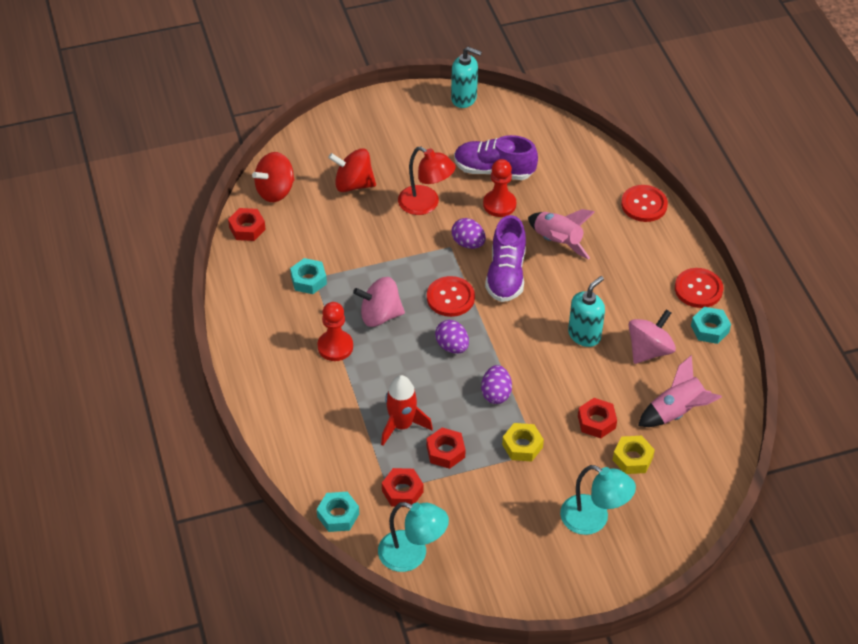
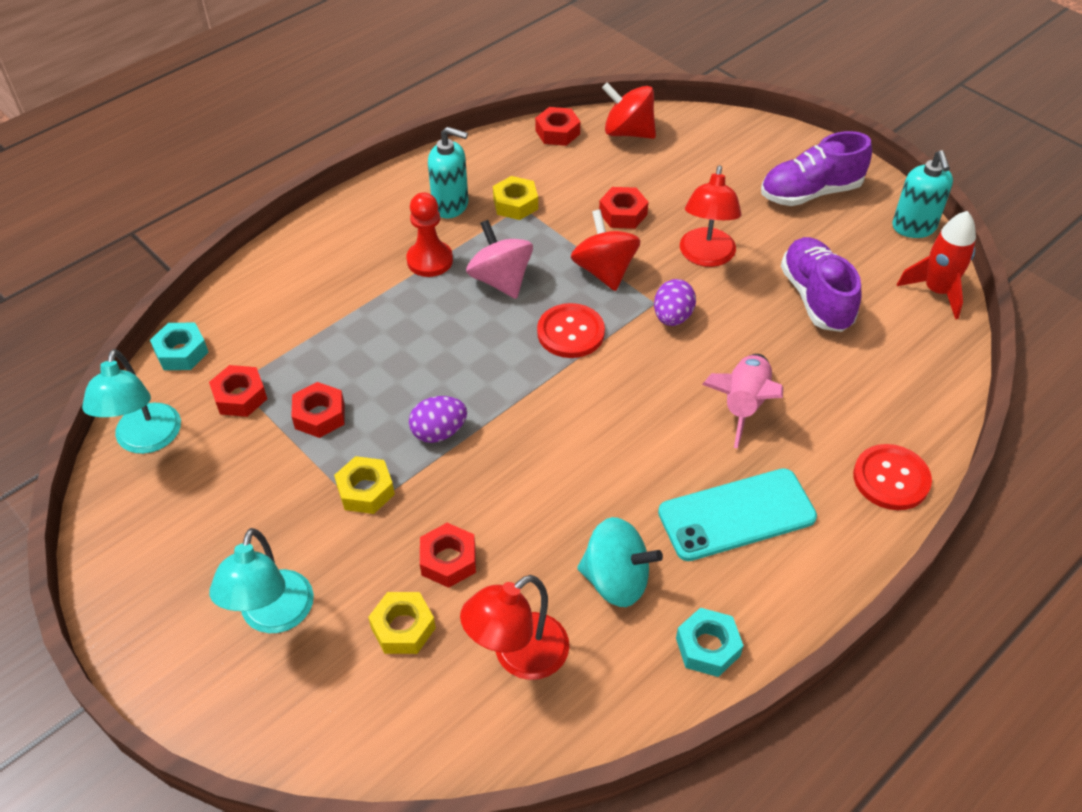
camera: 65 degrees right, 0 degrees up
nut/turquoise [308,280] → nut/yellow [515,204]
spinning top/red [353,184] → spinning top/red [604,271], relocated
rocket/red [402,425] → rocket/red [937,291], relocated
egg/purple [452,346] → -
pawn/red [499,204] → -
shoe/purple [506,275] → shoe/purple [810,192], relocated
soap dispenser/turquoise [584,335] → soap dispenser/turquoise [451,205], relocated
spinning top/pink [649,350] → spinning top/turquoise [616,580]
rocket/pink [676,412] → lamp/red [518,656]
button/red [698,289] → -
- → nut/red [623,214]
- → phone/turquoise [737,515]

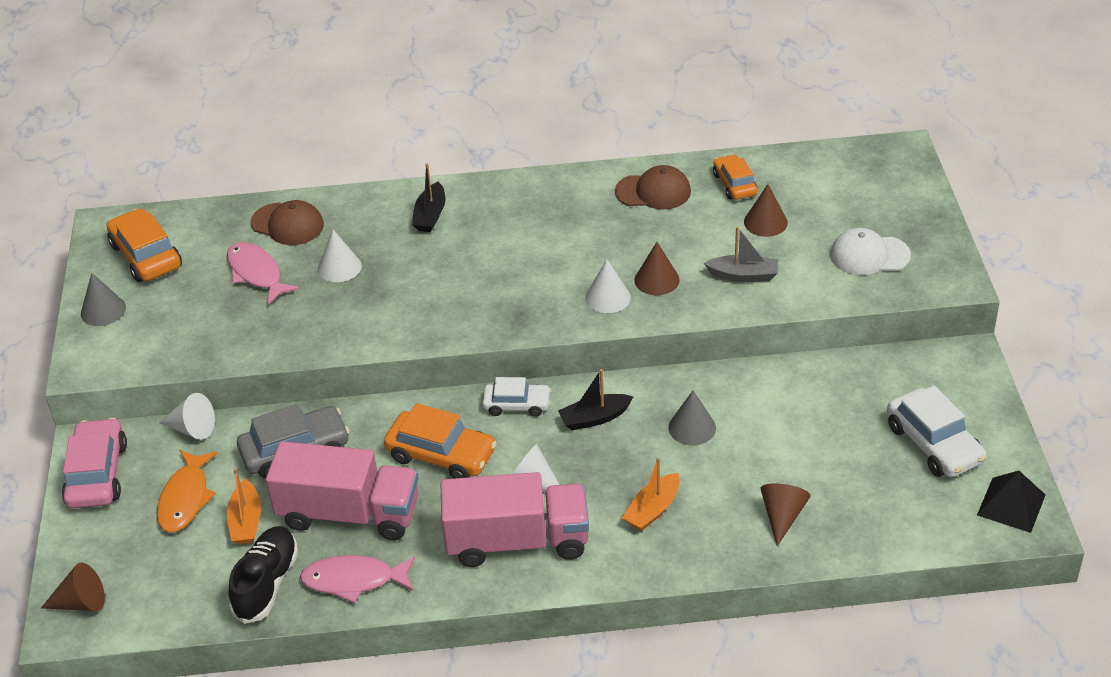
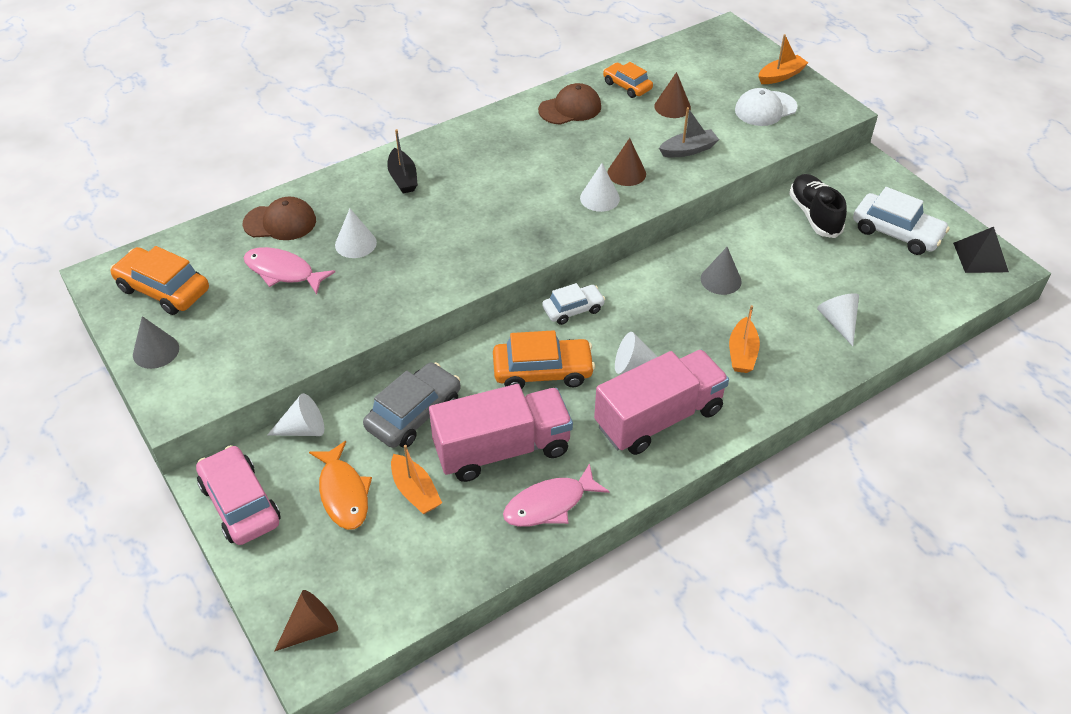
camera: 30 degrees left, 5 degrees up
shoe/black [266,584] → shoe/black [814,215], relocated
boat/black [594,418] → -
cone/brown [782,516] → cone/white [838,322]
- → boat/orange [781,76]

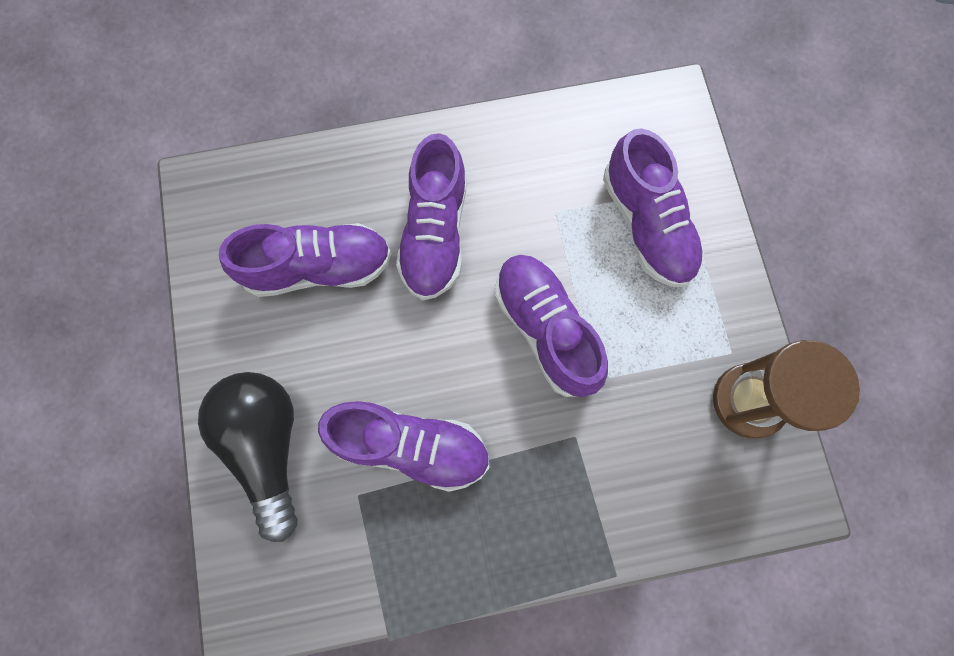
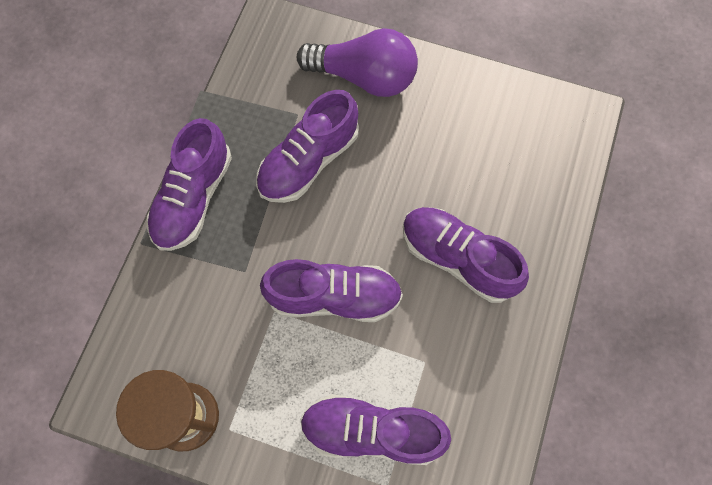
camera: 120 degrees right, 5 degrees down
light bulb/black [267,446] → light bulb/purple [364,76]
shoe/purple [318,267] → shoe/purple [193,198], relocated

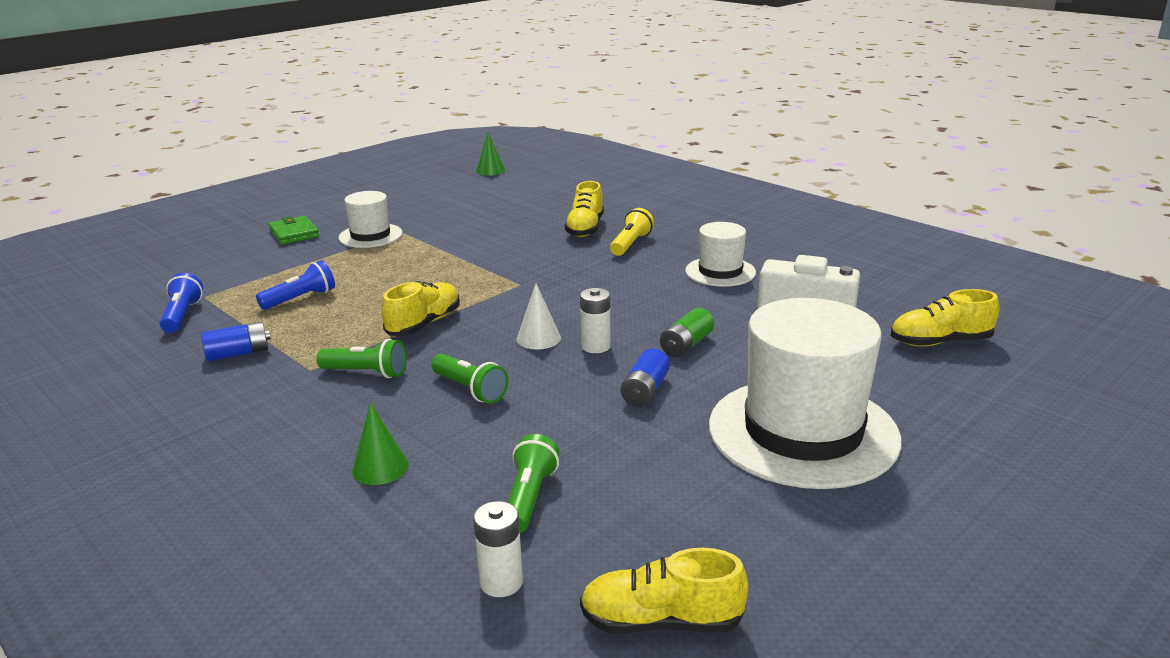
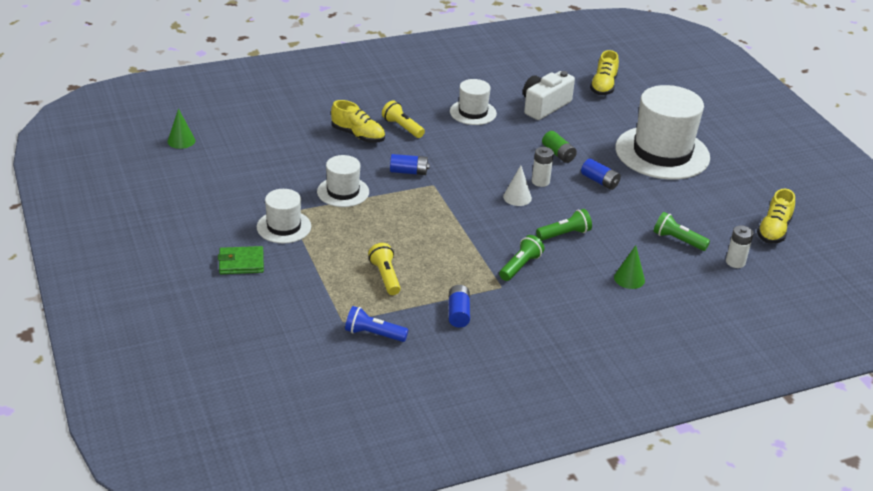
camera: 70 degrees left, 10 degrees up
flashlight/blue [300,299] → flashlight/yellow [385,277]
shoe/yellow [424,324] → -
- → hat/white [343,192]
- → battery/blue [409,172]

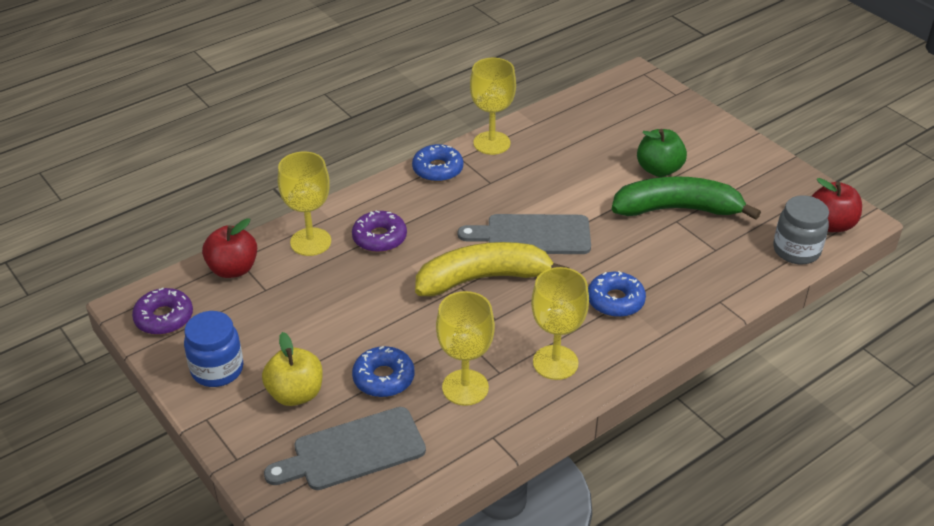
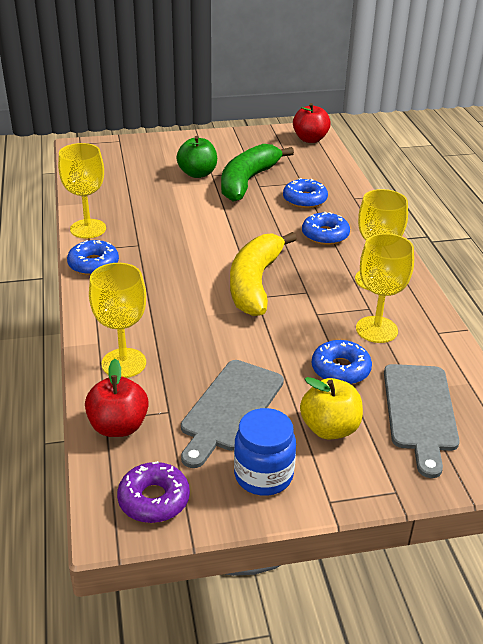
camera: 65 degrees left, 5 degrees down
donut/purple [379,238] → -
cutting board/grey [532,235] → cutting board/grey [230,409], relocated
jar/grey [796,250] → -
- → donut/blue [304,199]

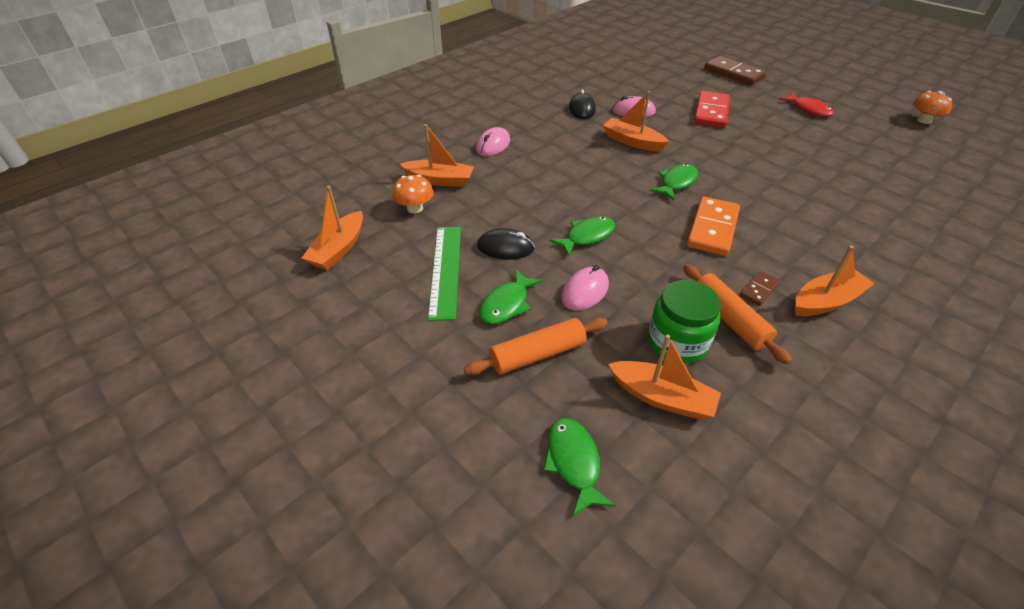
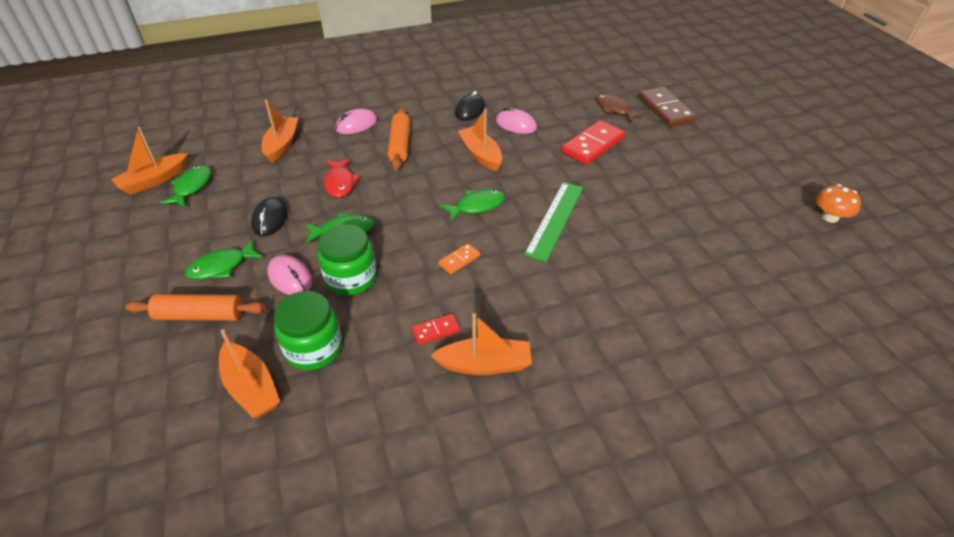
camera: 25 degrees right, 0 degrees up
mushroom/orange [415,208] → -
boat/orange [439,180] → boat/orange [282,145], 120 degrees counterclockwise
ruler/green [445,270] → ruler/green [555,220], relocated
mouse/black [505,248] → mouse/black [270,219], 60 degrees clockwise
fish/green [574,462] → fish/green [192,187], relocated
mouse/pink [585,291] → mouse/pink [290,277], 75 degrees clockwise
rolling pin/orange [729,319] → rolling pin/orange [400,145], relocated
domino/orange [712,229] → domino/orange [459,260], x0.50
domino/brown [759,290] → domino/red [436,331]
fish/red [809,109] → fish/red [340,183], relocated
- → jar/green [351,278]
- → fish/brown [615,109]

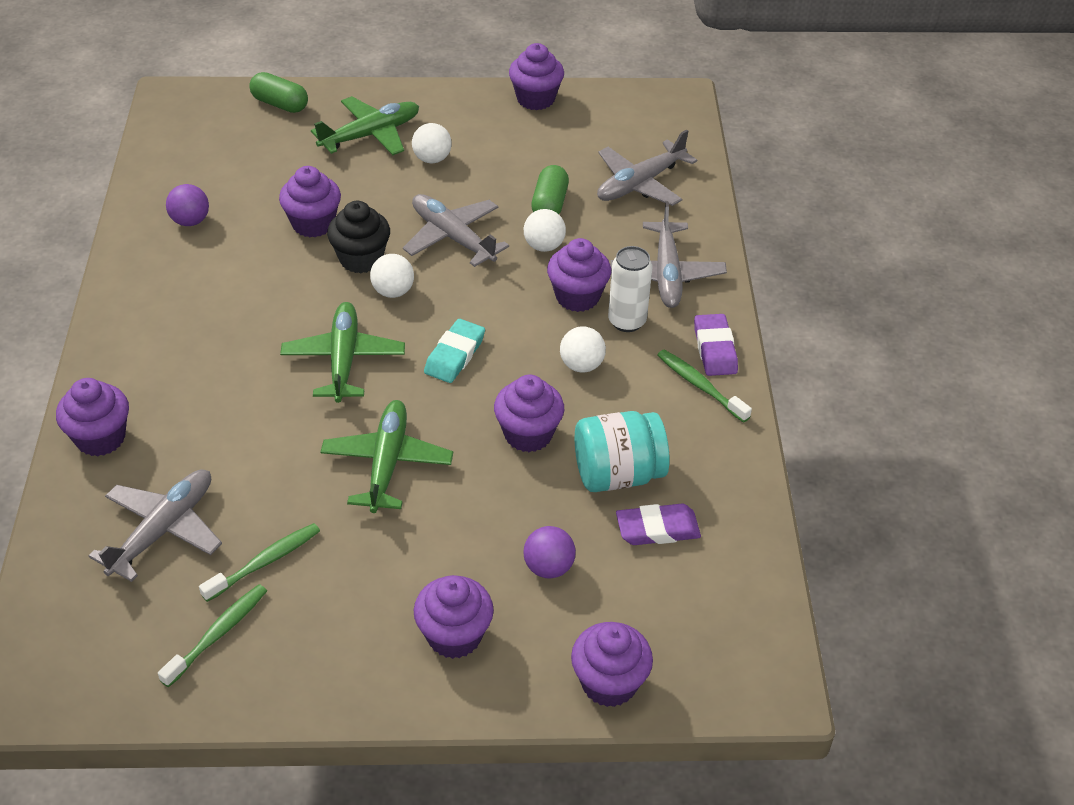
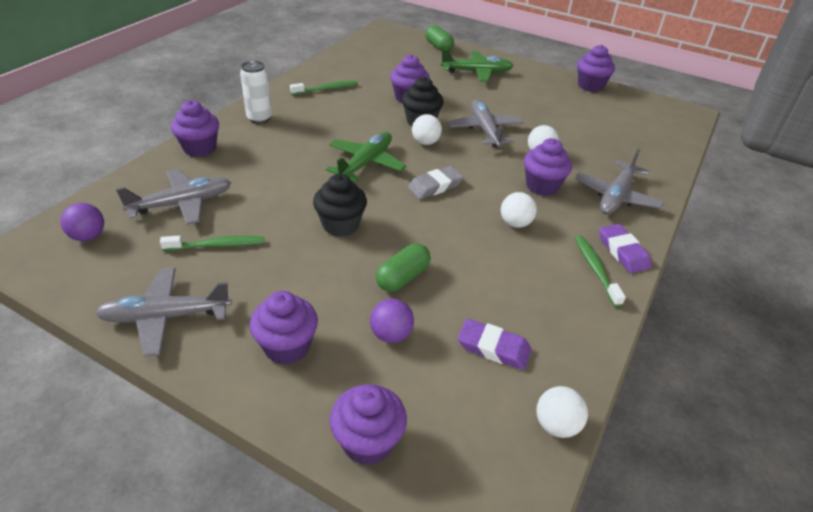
camera: 30 degrees right, 5 degrees down
toothbrush/green [218,634] → toothbrush/green [326,89], relocated
ball/purple [190,221] → ball/purple [88,236], relocated
plane/green [387,463] → cupcake/black [340,225]
ball/white [432,159] → ball/white [556,425], relocated
eraser/turquoise [455,355] → eraser/grey [435,186]
cupcake/purple [528,434] → -
capsule/green [549,204] → capsule/green [402,277], relocated
jar/turquoise [618,474] → -
plane/grey [640,183] → plane/grey [166,317], relocated
can/white [627,321] → can/white [259,118], relocated
eraser/purple [715,349] → eraser/purple [623,252], 45 degrees counterclockwise

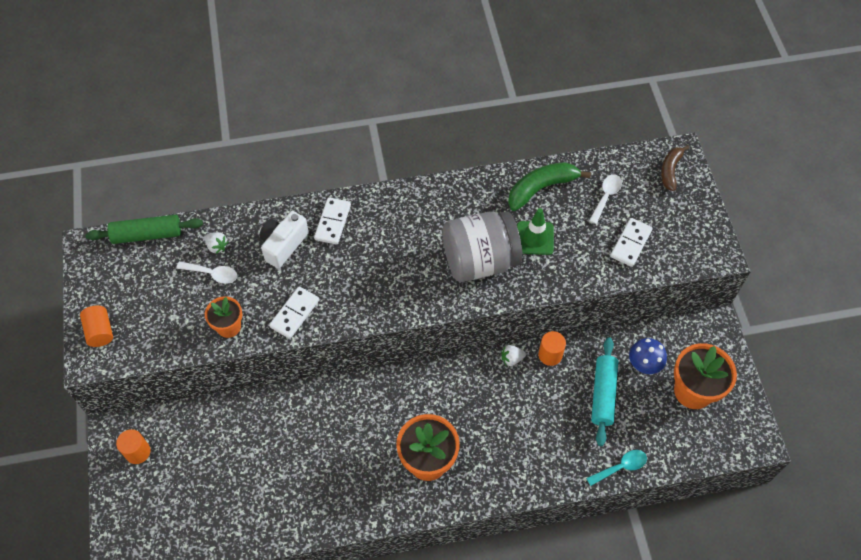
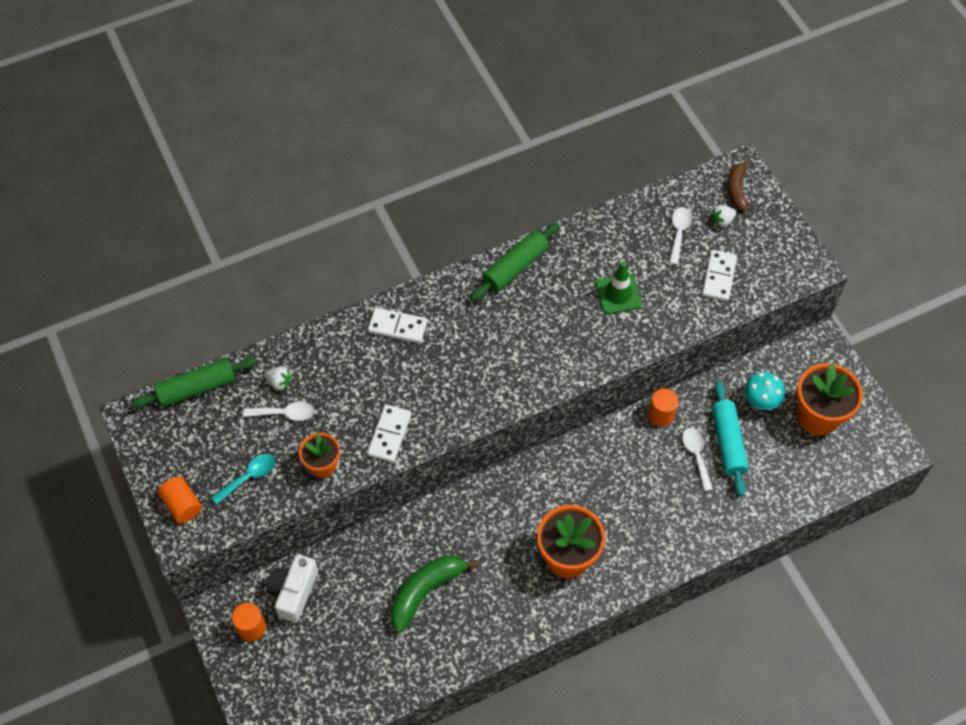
camera: 15 degrees left, 0 degrees up
camera/white [283,245] → camera/white [294,592], relocated
domino/white [333,222] → domino/white [397,327], 75 degrees counterclockwise
jar/grey [479,261] → -
strawberry/white [511,359] → strawberry/white [721,221], relocated
banana/green [541,188] → banana/green [425,591], relocated
spoon/turquoise [620,467] → spoon/turquoise [248,477], relocated
mushroom/blue [643,365] → mushroom/turquoise [760,402]
- → rolling pin/green [515,267]
- → spoon/white [696,456]

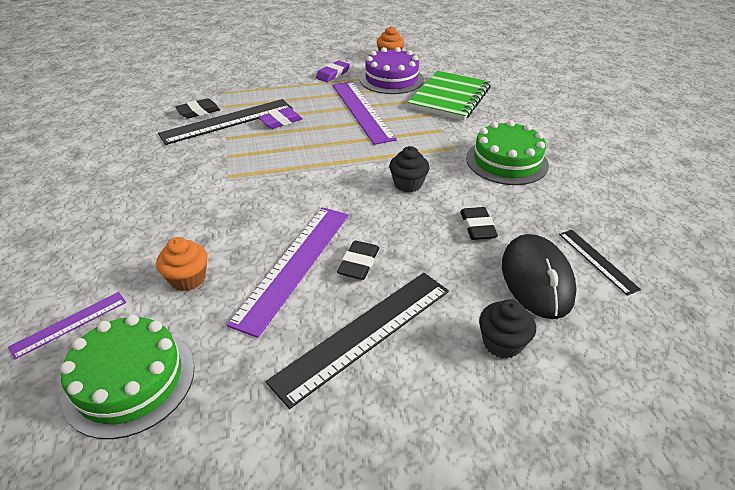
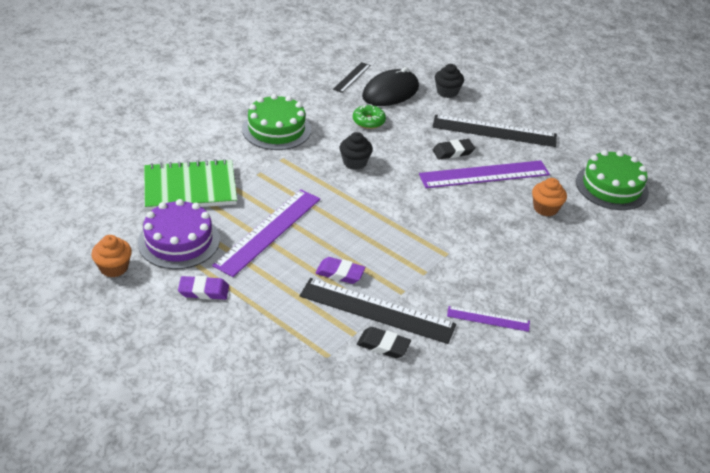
camera: 130 degrees left, 0 degrees up
ruler/purple [69,324] → ruler/purple [488,319], relocated
eraser/black [477,227] → donut/green [368,121]

